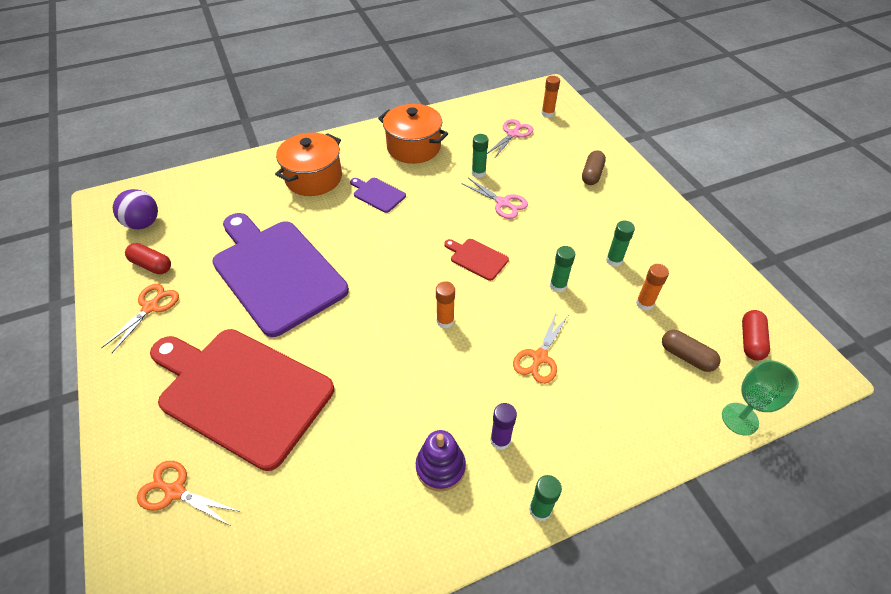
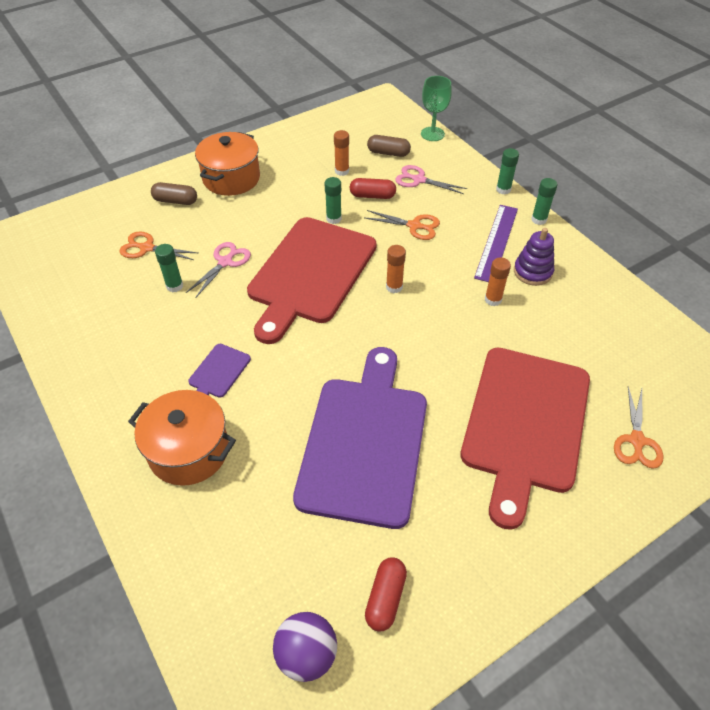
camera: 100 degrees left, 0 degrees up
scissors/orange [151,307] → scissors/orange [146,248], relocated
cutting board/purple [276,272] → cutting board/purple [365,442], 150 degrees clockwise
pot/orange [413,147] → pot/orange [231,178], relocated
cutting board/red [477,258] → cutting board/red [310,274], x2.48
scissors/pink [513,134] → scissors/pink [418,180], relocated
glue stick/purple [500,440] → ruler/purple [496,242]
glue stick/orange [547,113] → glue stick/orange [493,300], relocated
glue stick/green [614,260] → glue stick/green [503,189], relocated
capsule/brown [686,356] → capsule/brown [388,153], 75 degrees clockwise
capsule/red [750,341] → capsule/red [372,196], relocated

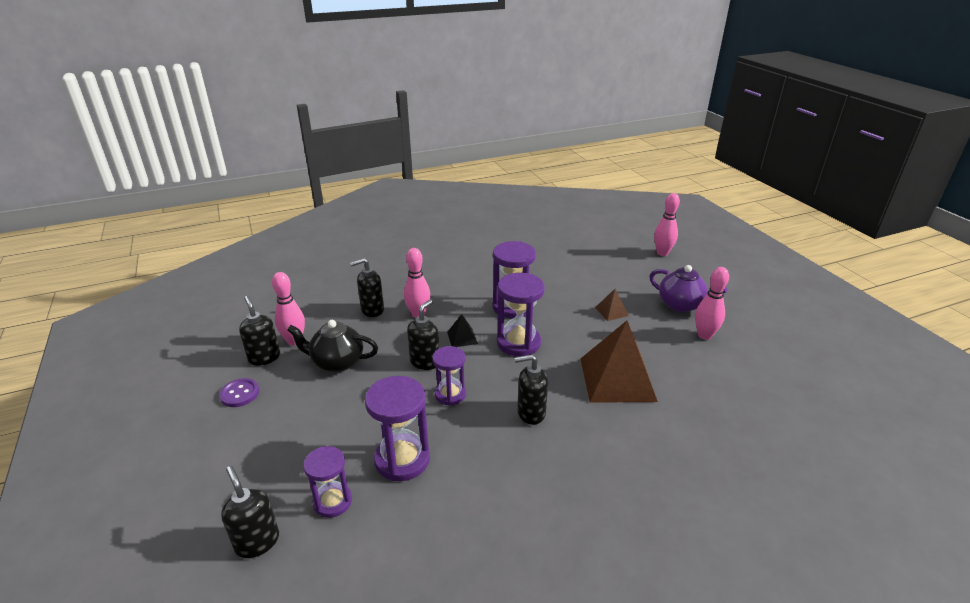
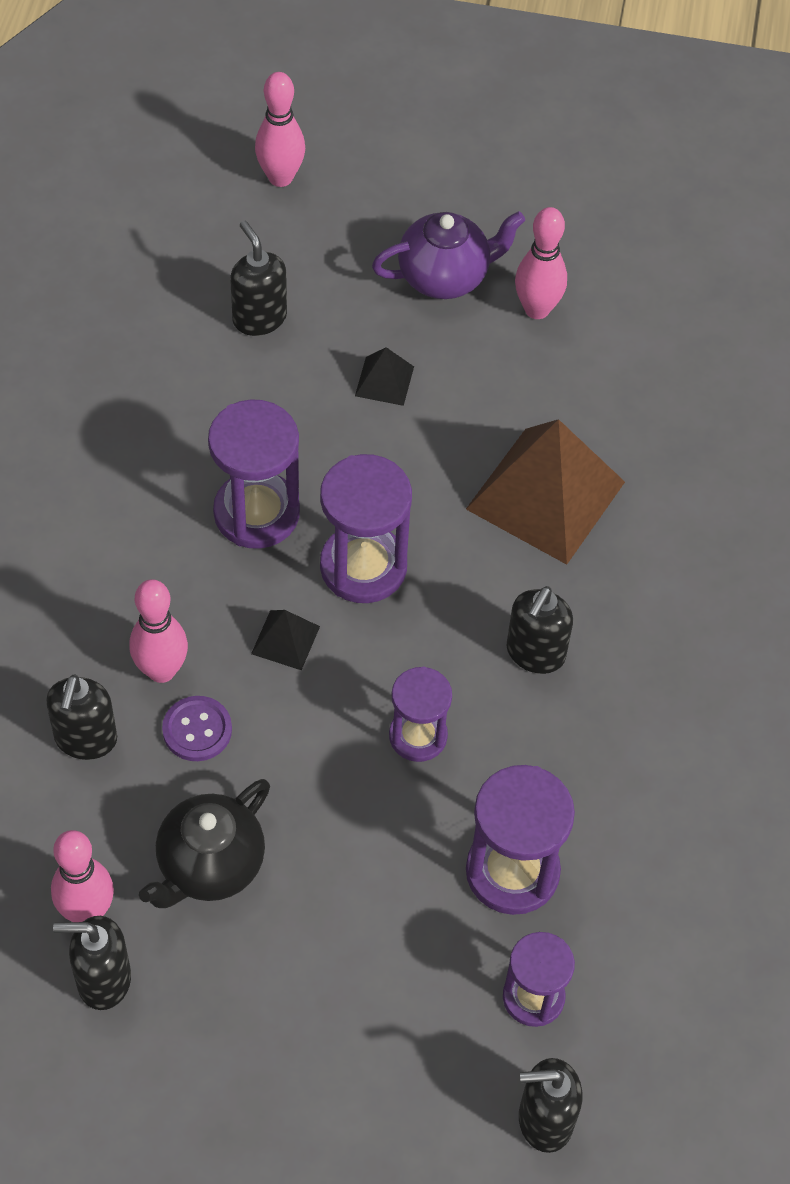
camera: 60 degrees left, 25 degrees up
button/purple [239,394] → button/purple [197,730], relocated
soap dispenser/black [425,362] → soap dispenser/black [259,318], relocated
pyramid/brown [611,311] → pyramid/black [384,381]

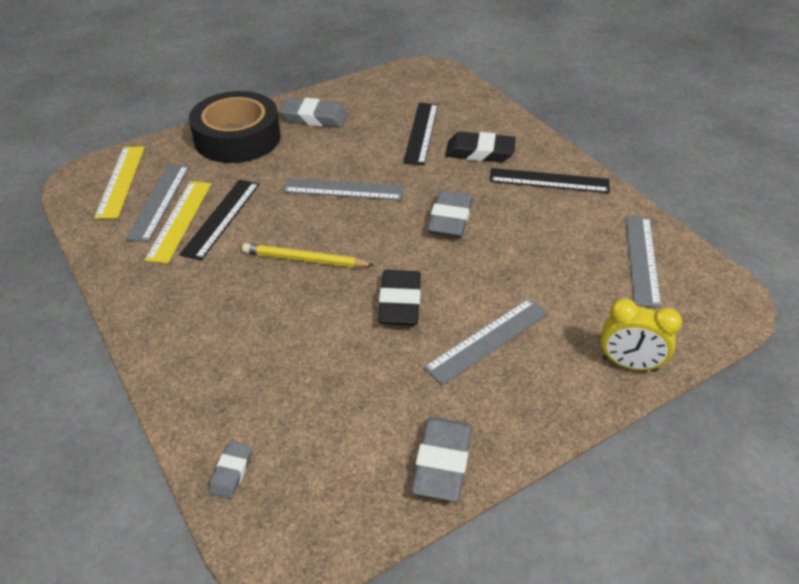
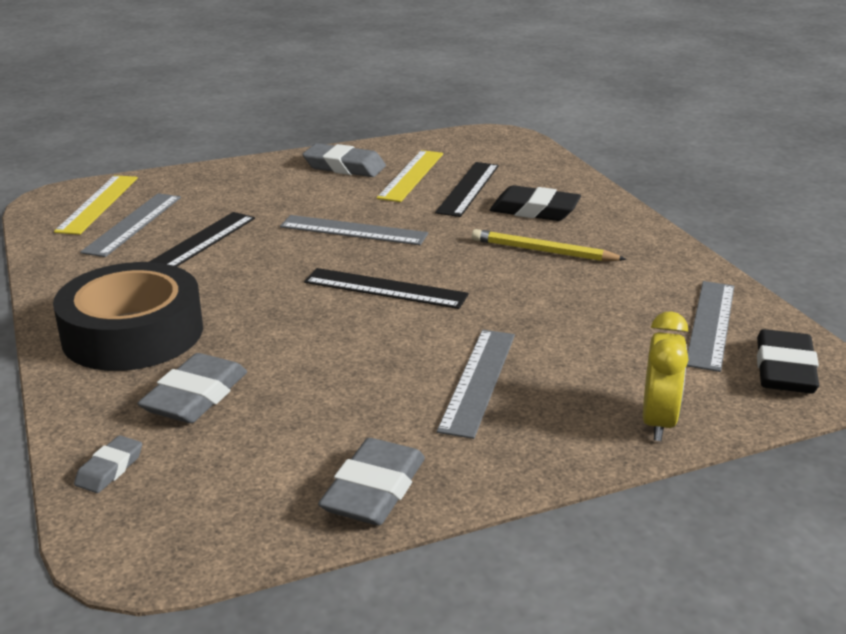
camera: 10 degrees right, 15 degrees down
ruler/yellow [180,220] → ruler/yellow [411,175], relocated
tape/black [237,138] → tape/black [133,333], relocated
pencil/yellow [304,259] → pencil/yellow [543,251], relocated
eraser/black [400,302] → eraser/black [784,369], relocated
ruler/grey [487,340] → ruler/grey [478,381], 45 degrees counterclockwise
eraser/grey [450,219] → eraser/grey [195,396], relocated
ruler/black [549,181] → ruler/black [385,288], relocated
clock/yellow [629,364] → clock/yellow [658,422], 105 degrees counterclockwise

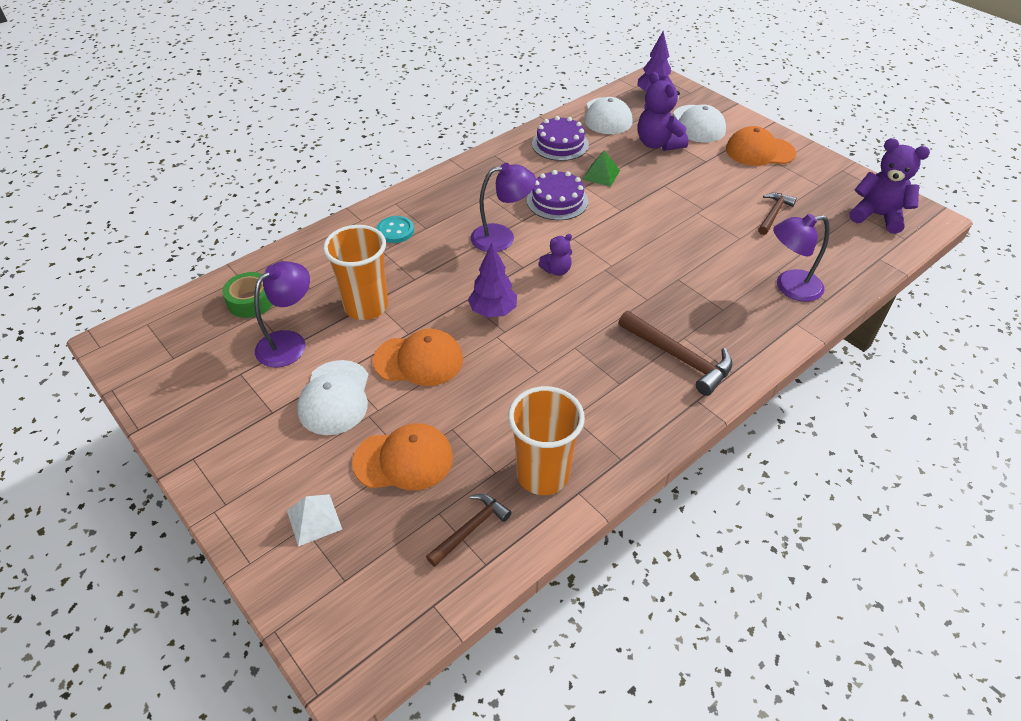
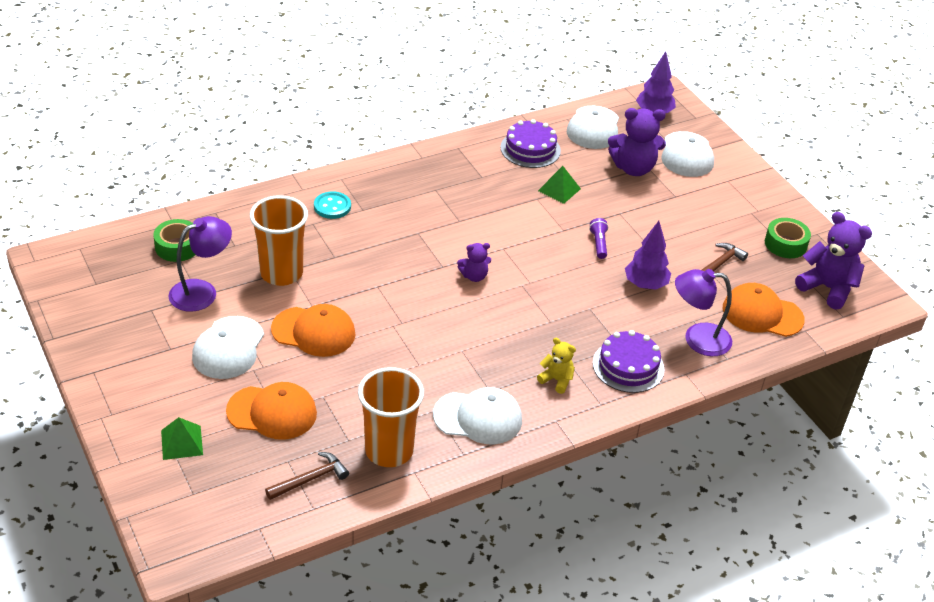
camera: 10 degrees right, 5 degrees down
pyramid/white [314,519] → pyramid/green [182,442]
tree/purple [493,311] → tree/purple [645,285], relocated
lamp/purple [502,237] → -
cake/purple [557,201] → cake/purple [628,366], relocated
hammer/brown [679,357] → teddy bear/yellow [556,380]
teddy bear/purple [658,144] → teddy bear/purple [633,168], 75 degrees counterclockwise
cap/orange [759,151] → cap/orange [762,314], relocated
- → cap/white [478,418]
- → flashlight/purple [598,243]
- → tape/green [785,244]

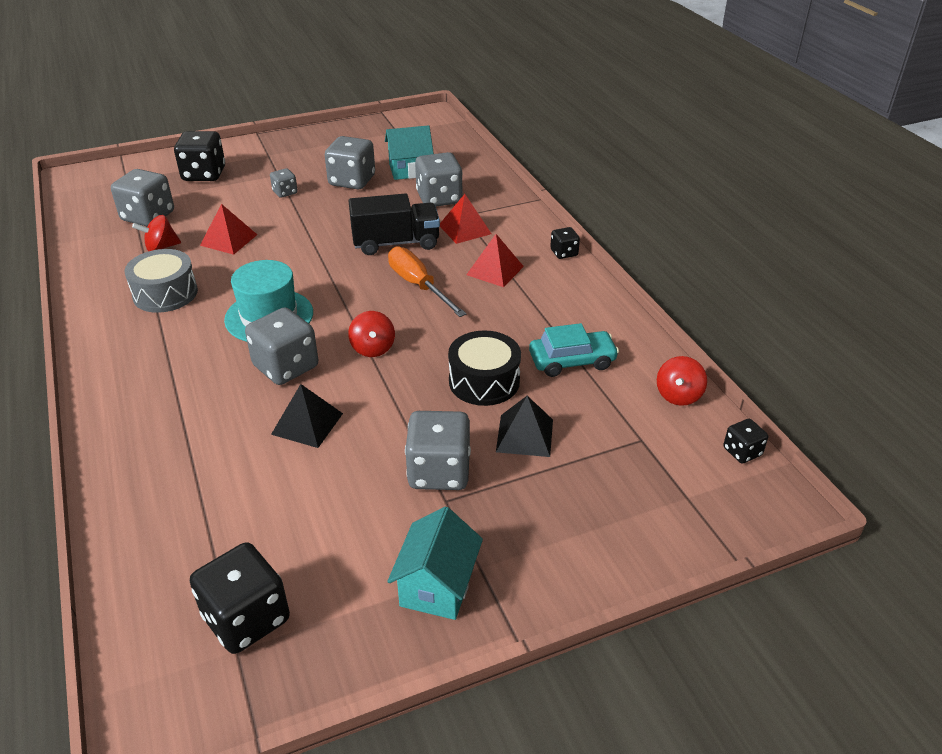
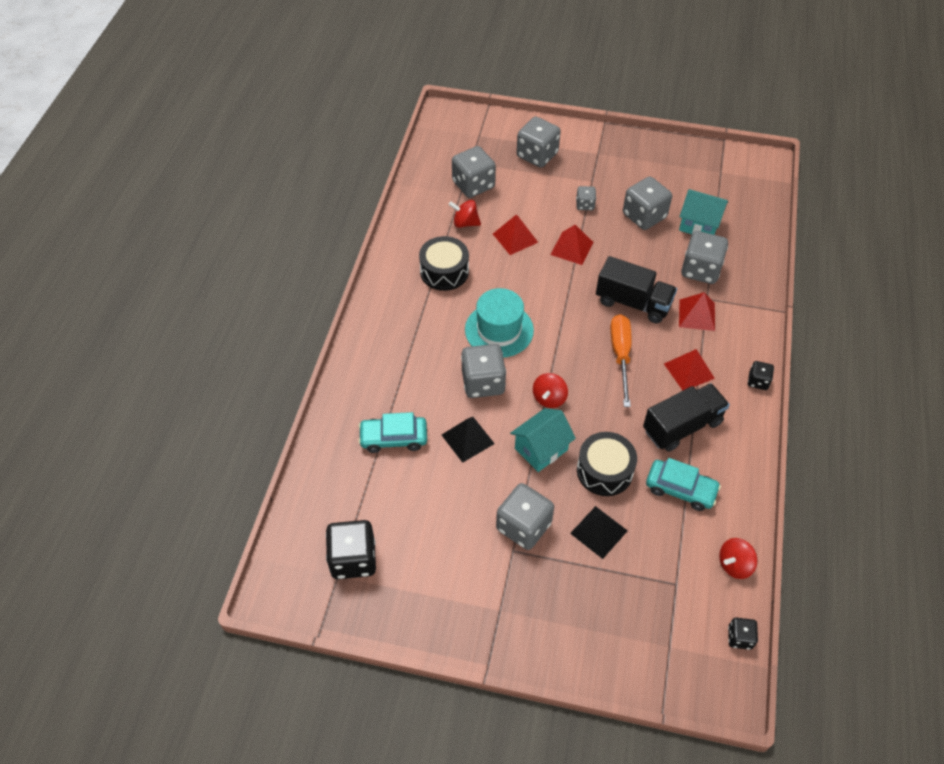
camera: 35 degrees right, 15 degrees up
drum/grey [165,293] → drum/black [444,271]
dice/black [204,174] → dice/grey [537,155]
house/turquoise [437,586] → house/turquoise [541,449], relocated
- → car/turquoise [394,438]
- → pyramid/red [572,248]
- → truck/black [682,426]

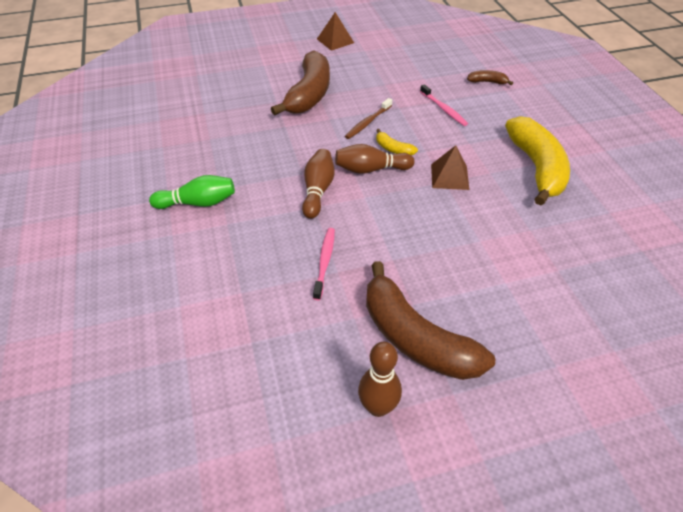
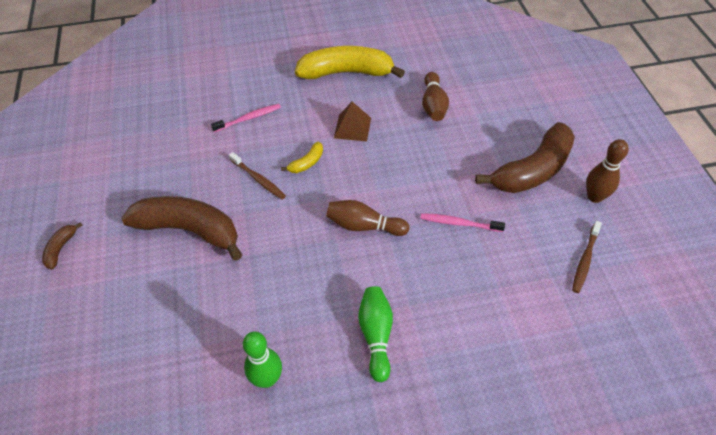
camera: 85 degrees left, 5 degrees up
pyramid/brown [335,41] → -
bowling pin/brown [370,169] → bowling pin/brown [433,105], relocated
banana/brown [487,82] → banana/brown [61,249], relocated
- → bowling pin/green [267,379]
- → toothbrush/brown [585,260]

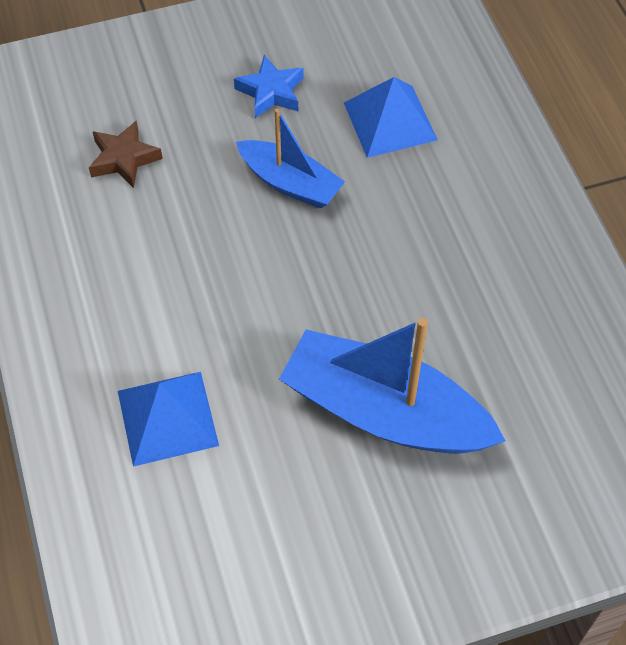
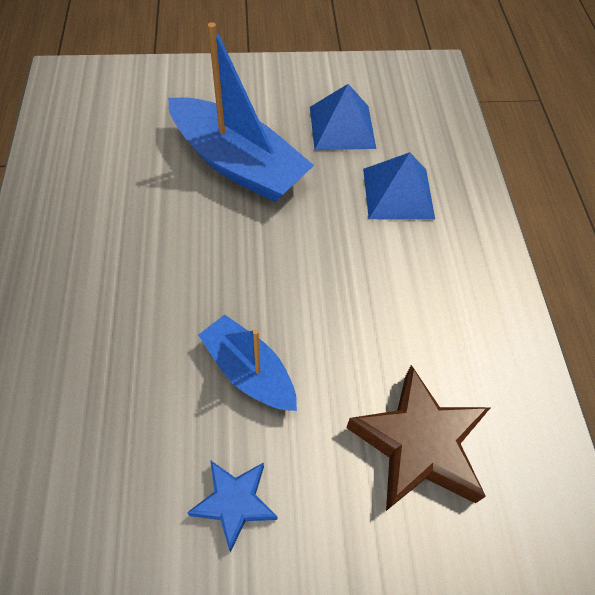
camera: 170 degrees left, 0 degrees up
star/brown [124,159] → star/brown [419,445], x1.73
pyramid/blue [390,121] → pyramid/blue [342,127], relocated

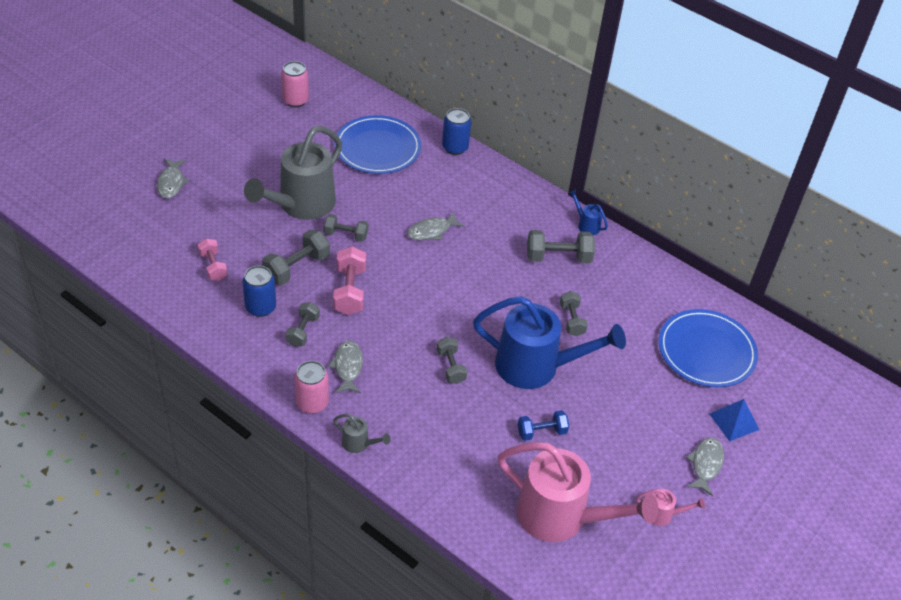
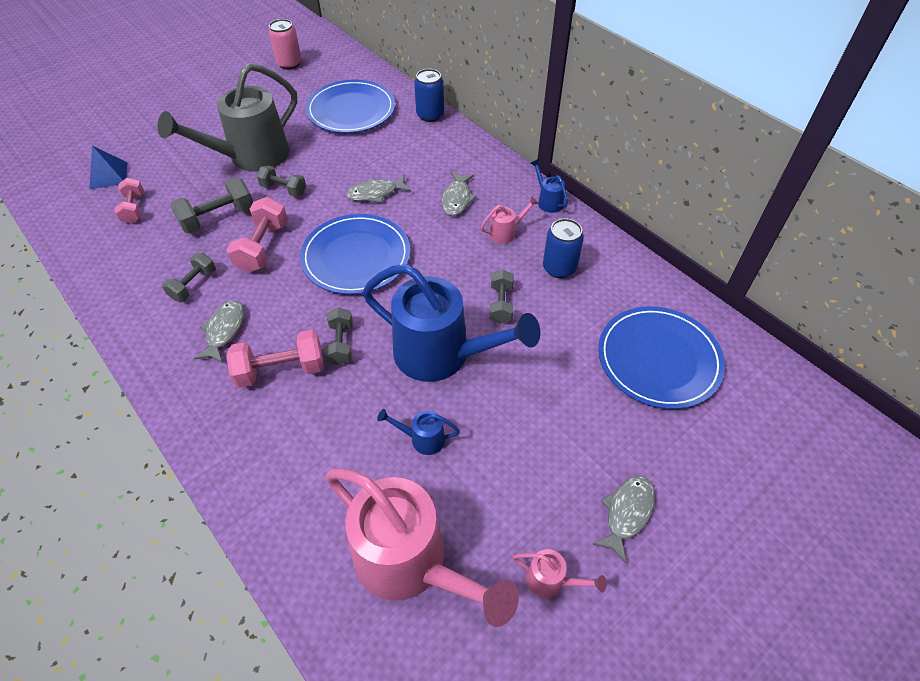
camera: 15 degrees right, 5 degrees up
fish/grey [171,183] → fish/grey [457,199], relocated
can/blue [260,307] → can/blue [559,268], relocated
can/pink [312,403] → -
watering can/grey [359,444] → -
dumbbell/blue [541,432] → watering can/blue [422,439]
dumbbell/grey [558,257] → watering can/pink [506,233]
pyramid/blue [734,421] → pyramid/blue [108,175], relocated
- → dumbbell/pink [281,370]
- → plate/blue [356,257]

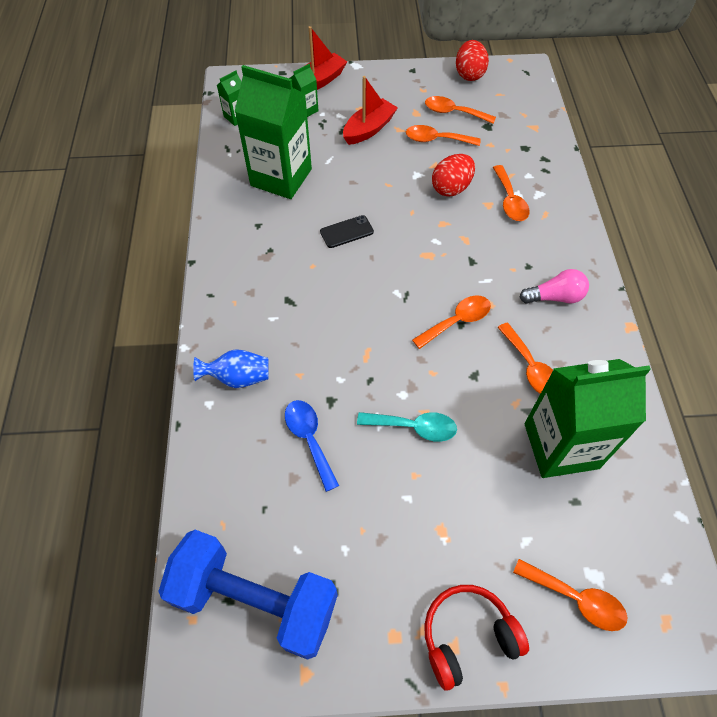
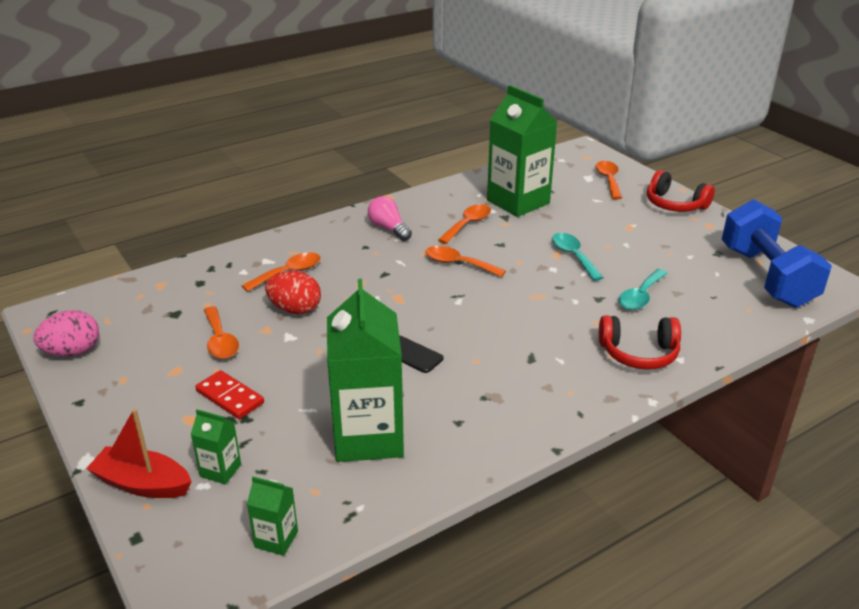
camera: 120 degrees left, 25 degrees down
vase/blue [238,378] → headphones/red [639,353]
spoon/blue [309,439] → spoon/turquoise [640,296]
boat/red [369,129] → domino/red [230,397]
spoon/orange [453,112] → -
egg/red [469,74] → egg/pink [73,352]

